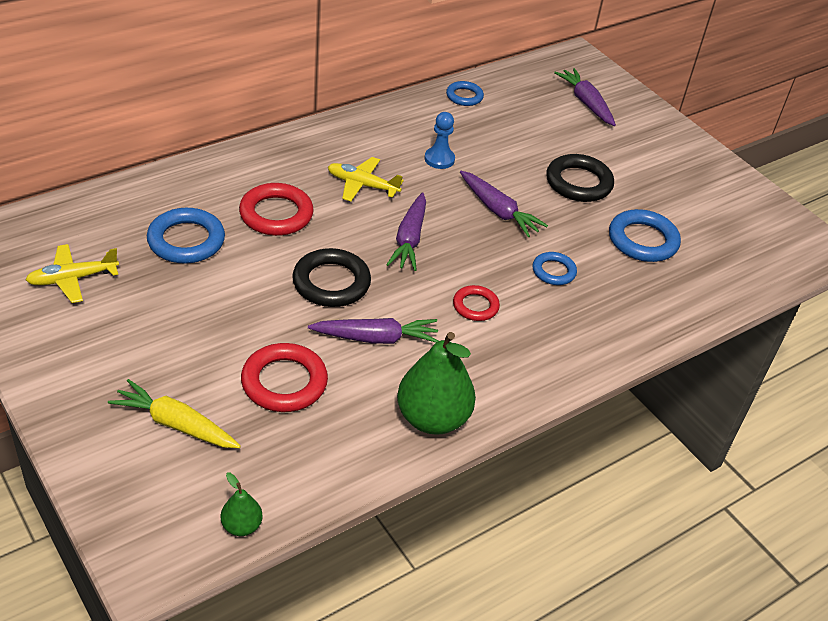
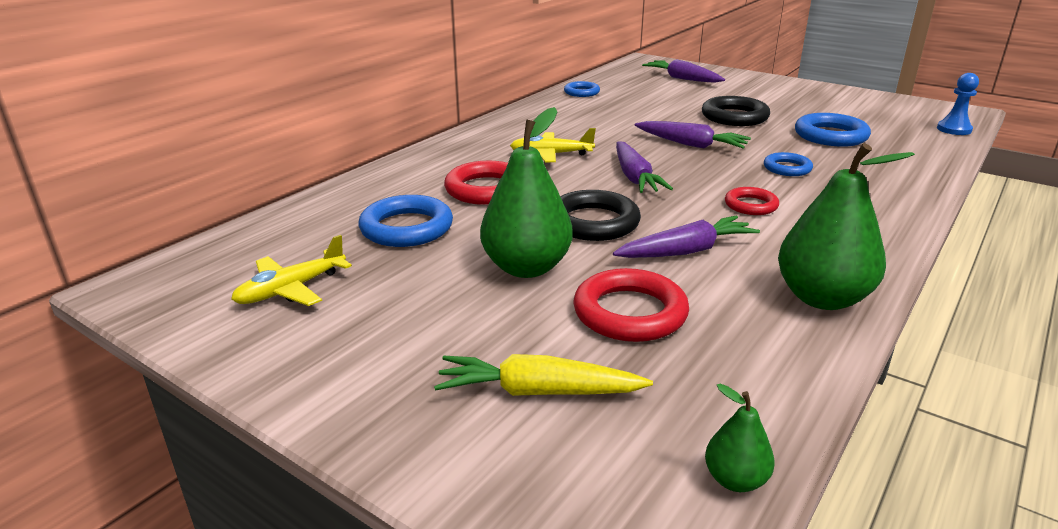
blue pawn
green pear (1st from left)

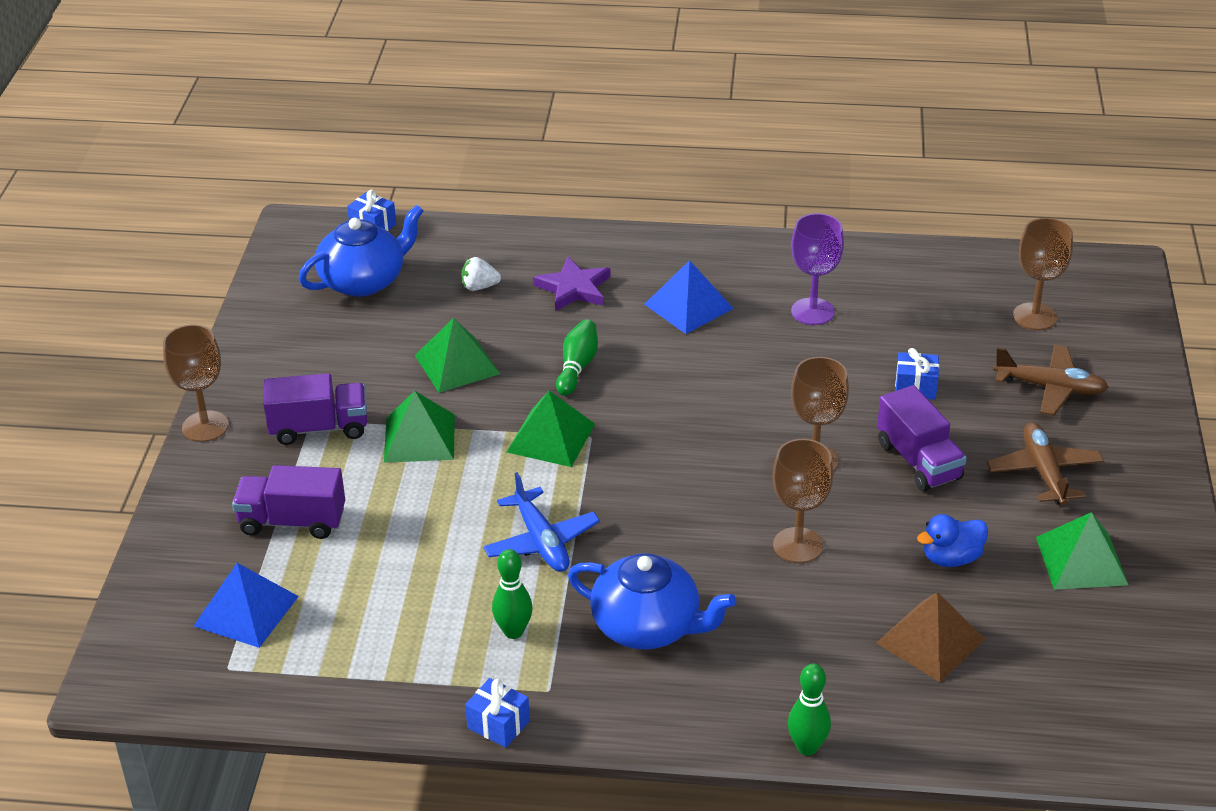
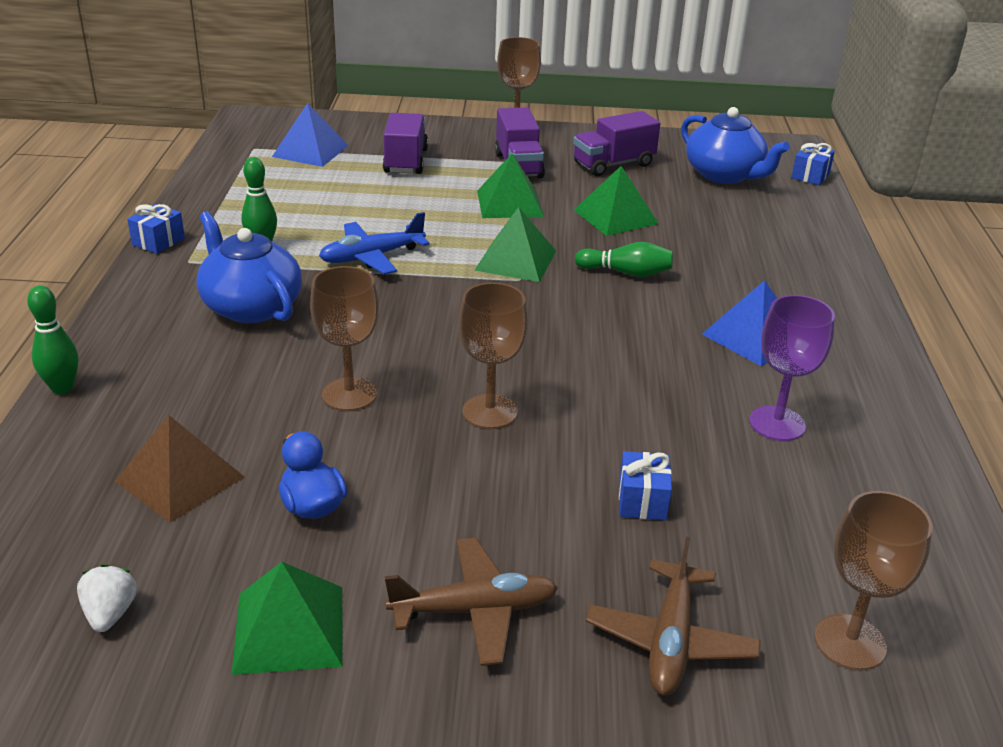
white strawberry
purple star
blue teapot (1st from left)
purple truck (3rd from left)

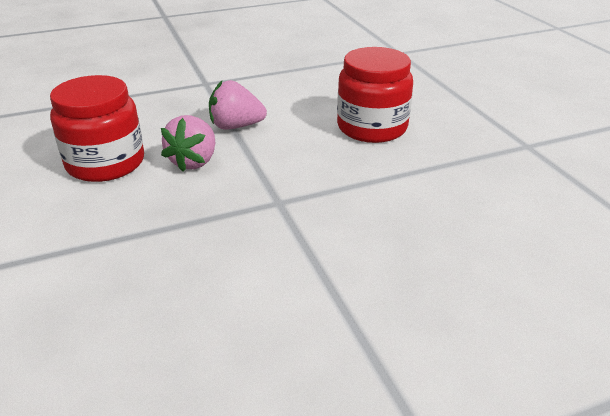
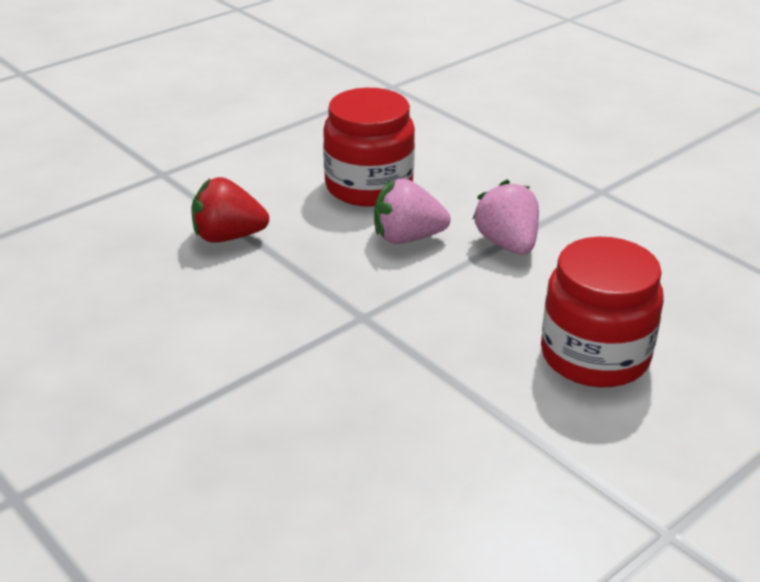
red strawberry

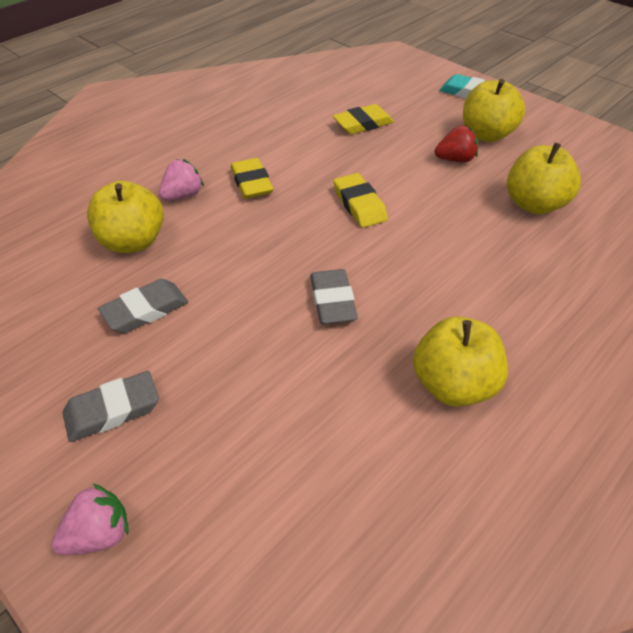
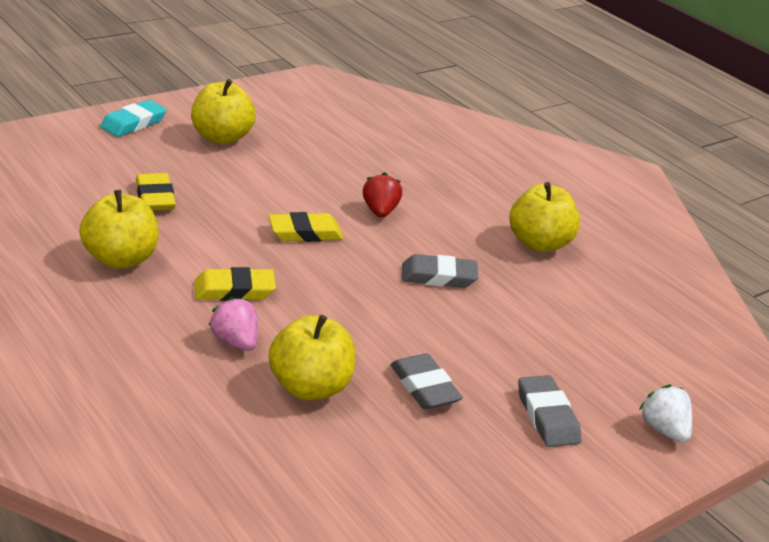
white strawberry
red strawberry
yellow apple (1st from left)

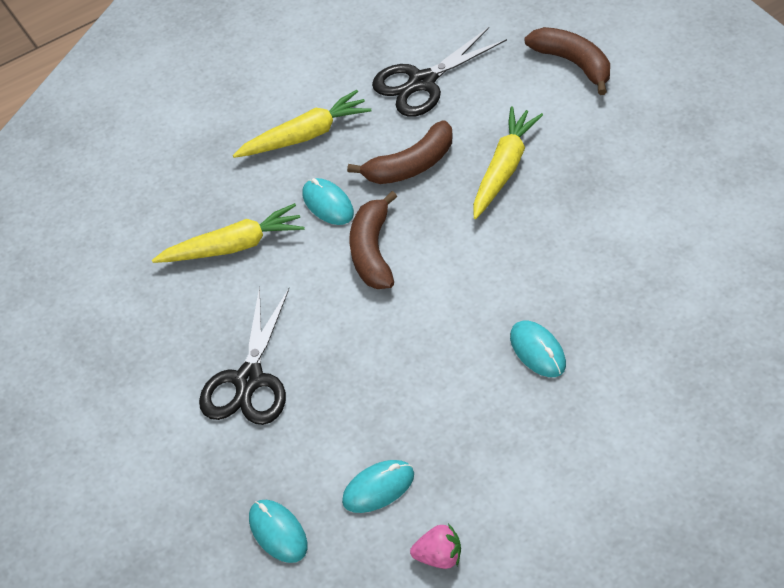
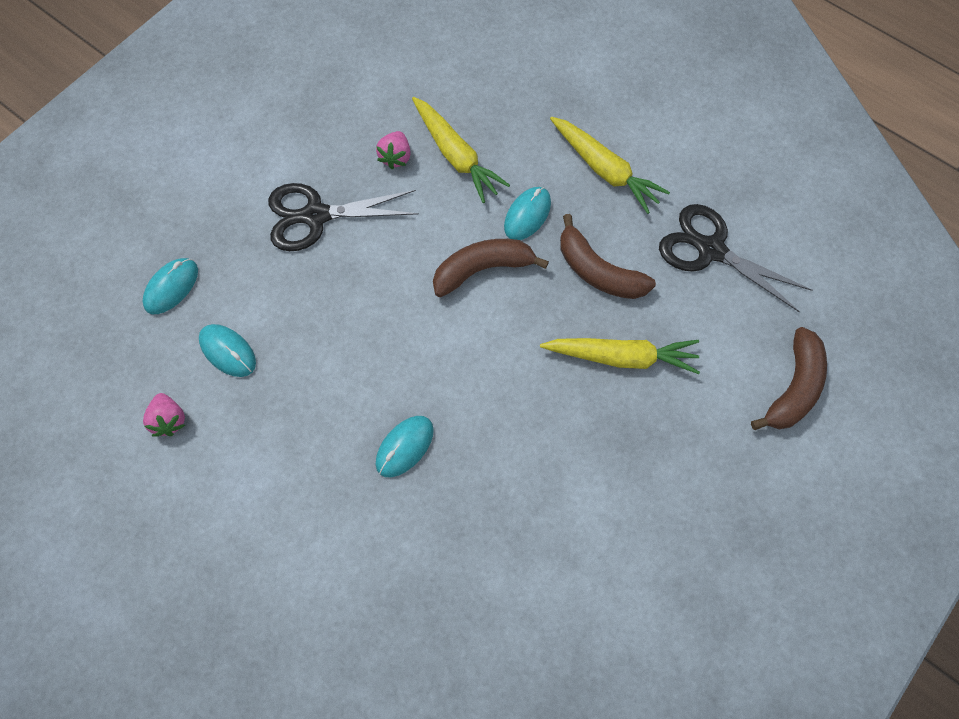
pink strawberry (2nd from left)

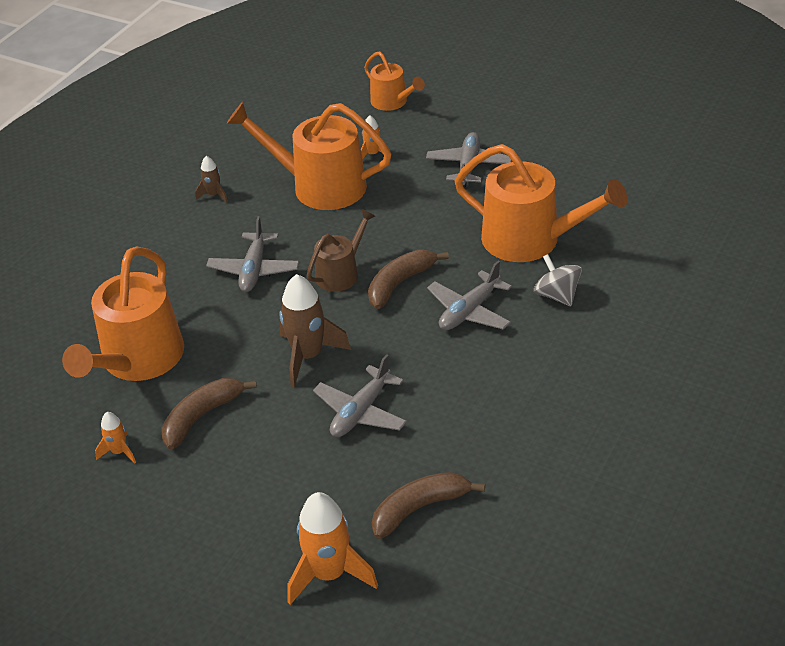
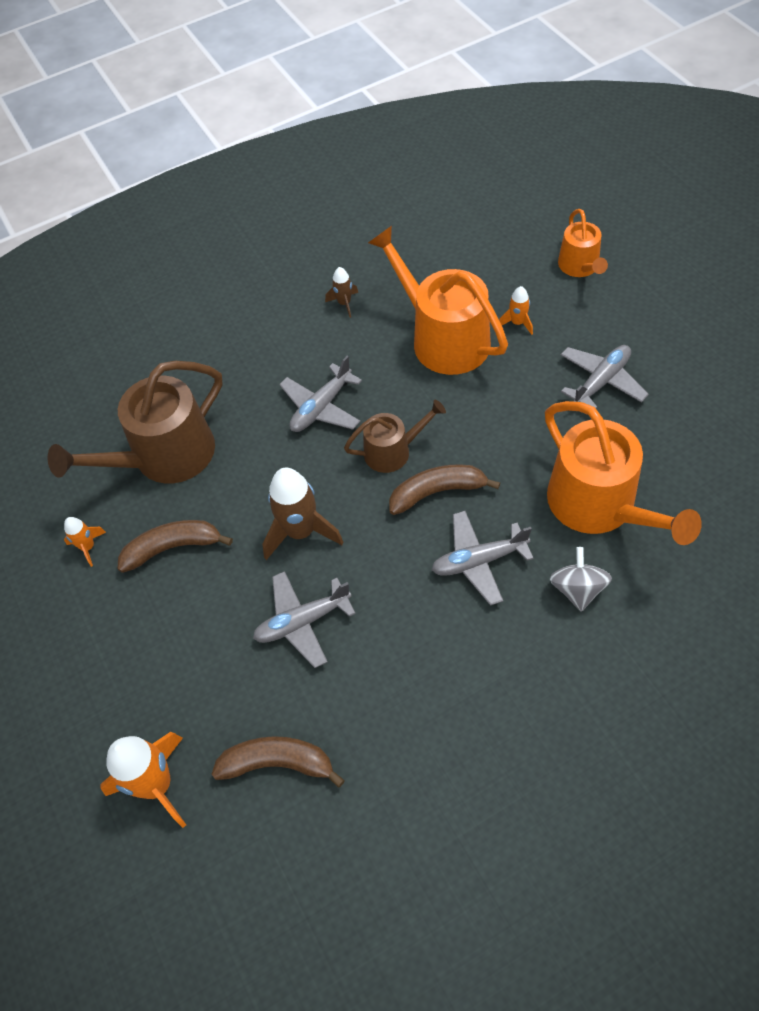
brown watering can (1st from left)

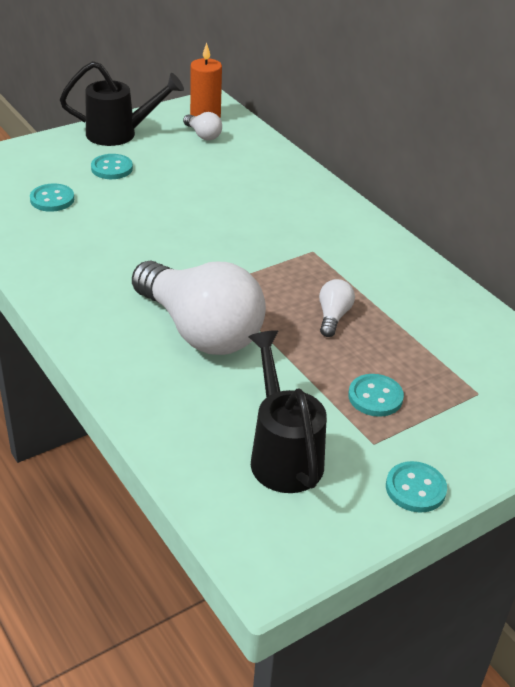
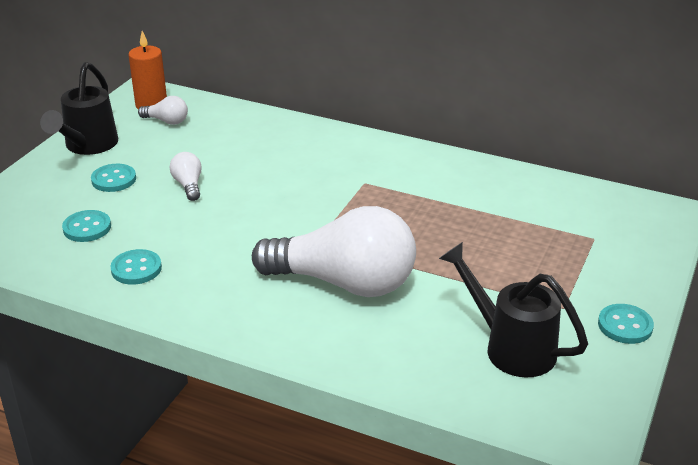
black watering can (1st from left)
white light bulb (2nd from left)
turquoise button (3rd from left)

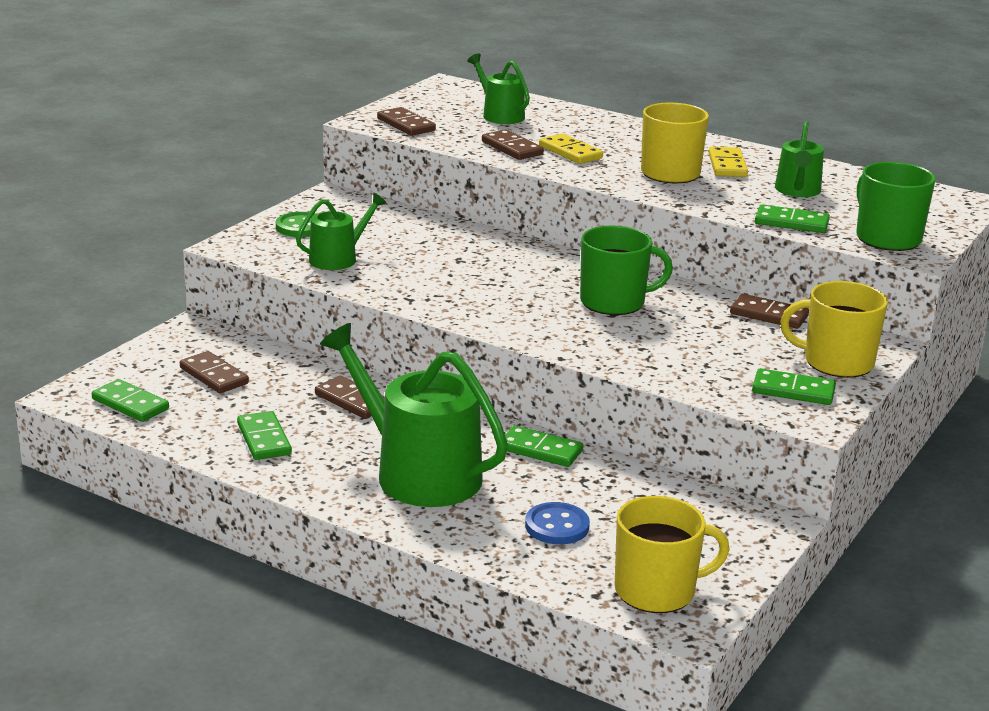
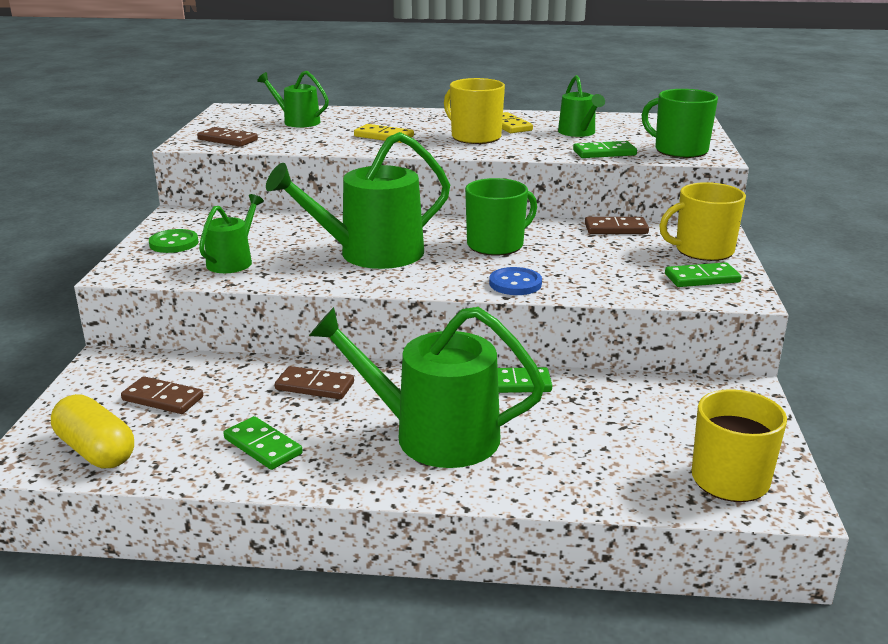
yellow capsule
brown domino (4th from left in the first image)
blue button
green watering can (3rd from left)

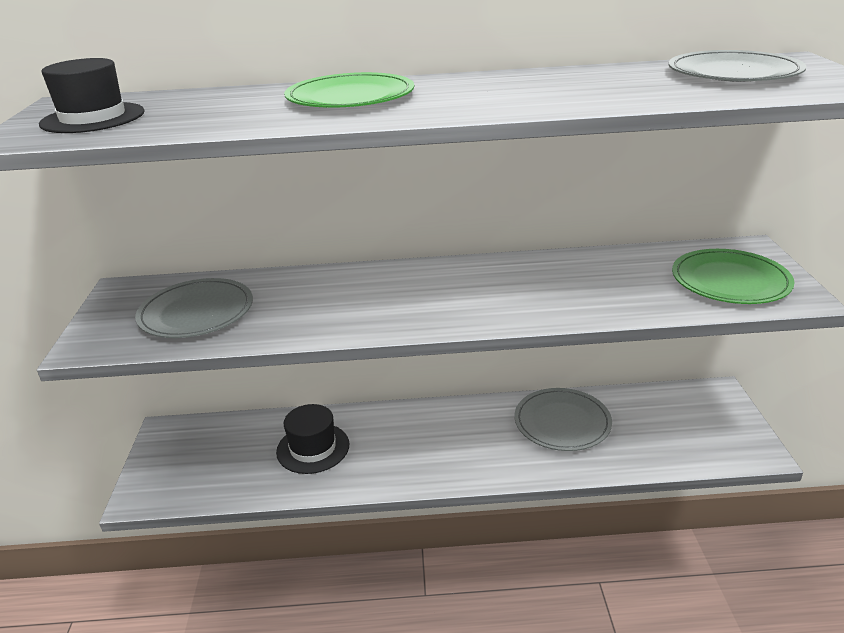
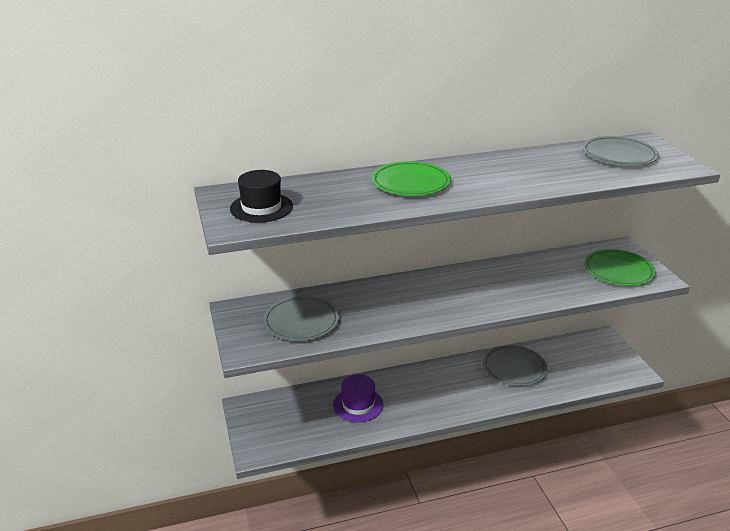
purple hat

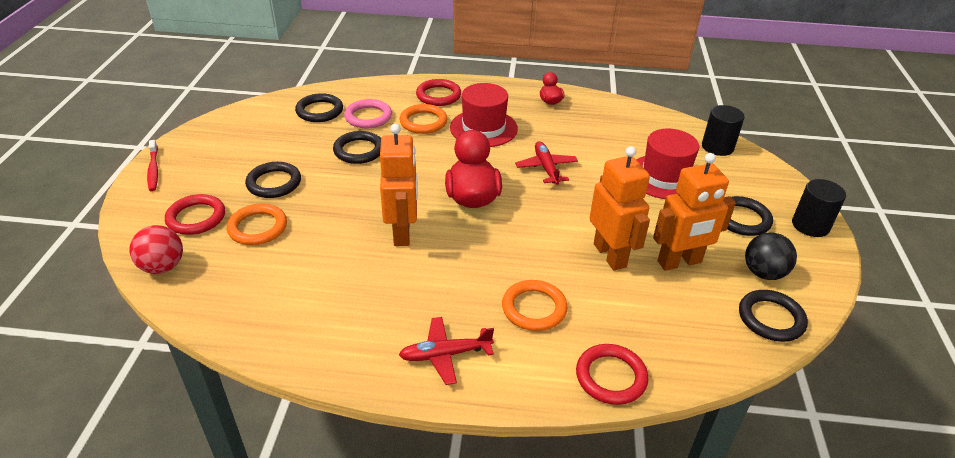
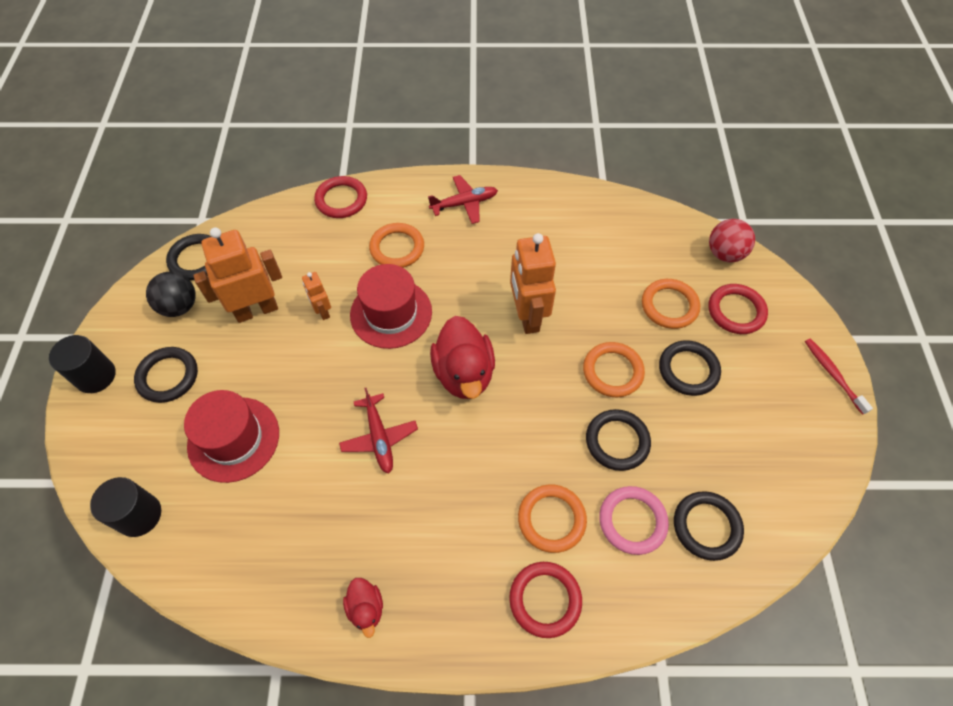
red hat (2nd from left)
orange robot (2nd from left)
orange ring (3rd from left)

